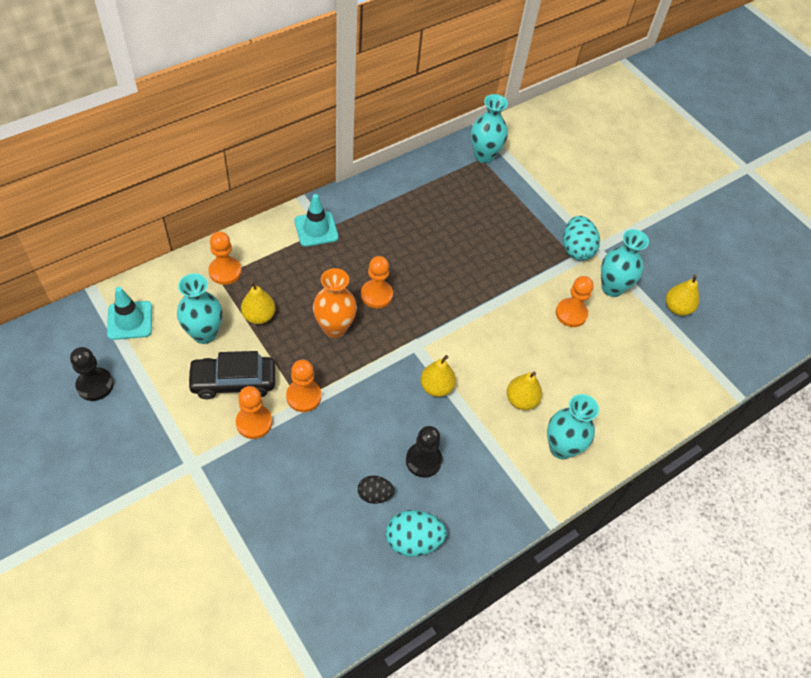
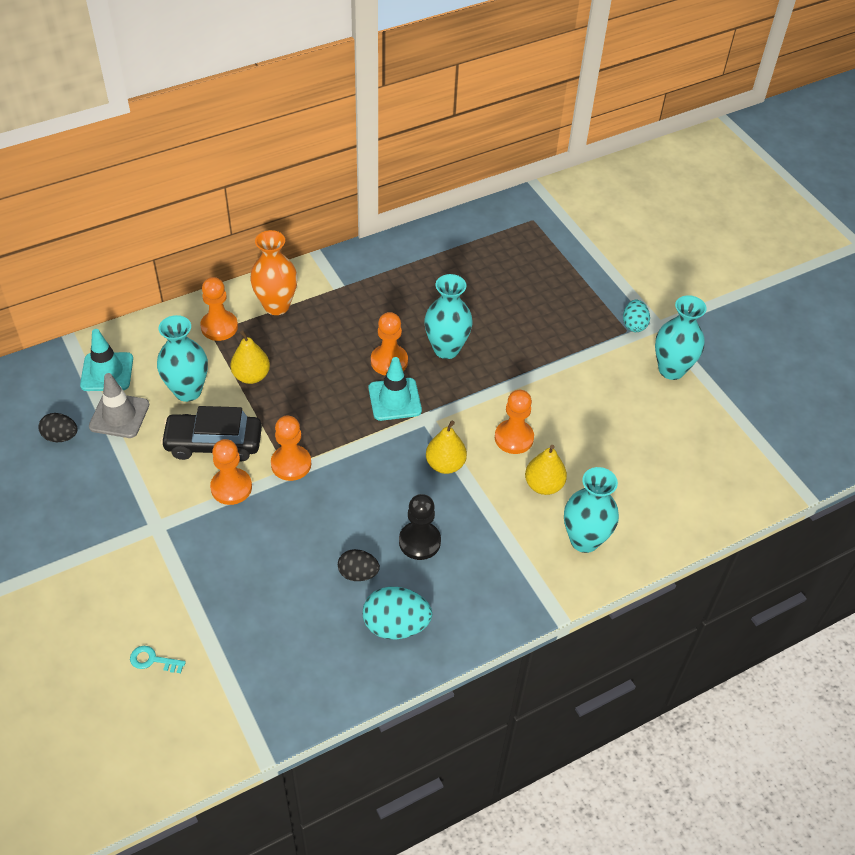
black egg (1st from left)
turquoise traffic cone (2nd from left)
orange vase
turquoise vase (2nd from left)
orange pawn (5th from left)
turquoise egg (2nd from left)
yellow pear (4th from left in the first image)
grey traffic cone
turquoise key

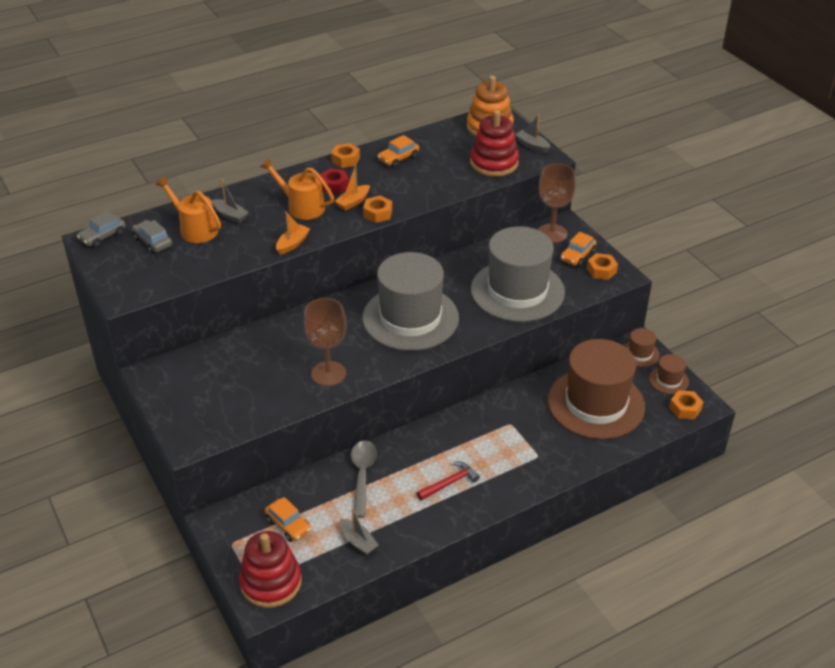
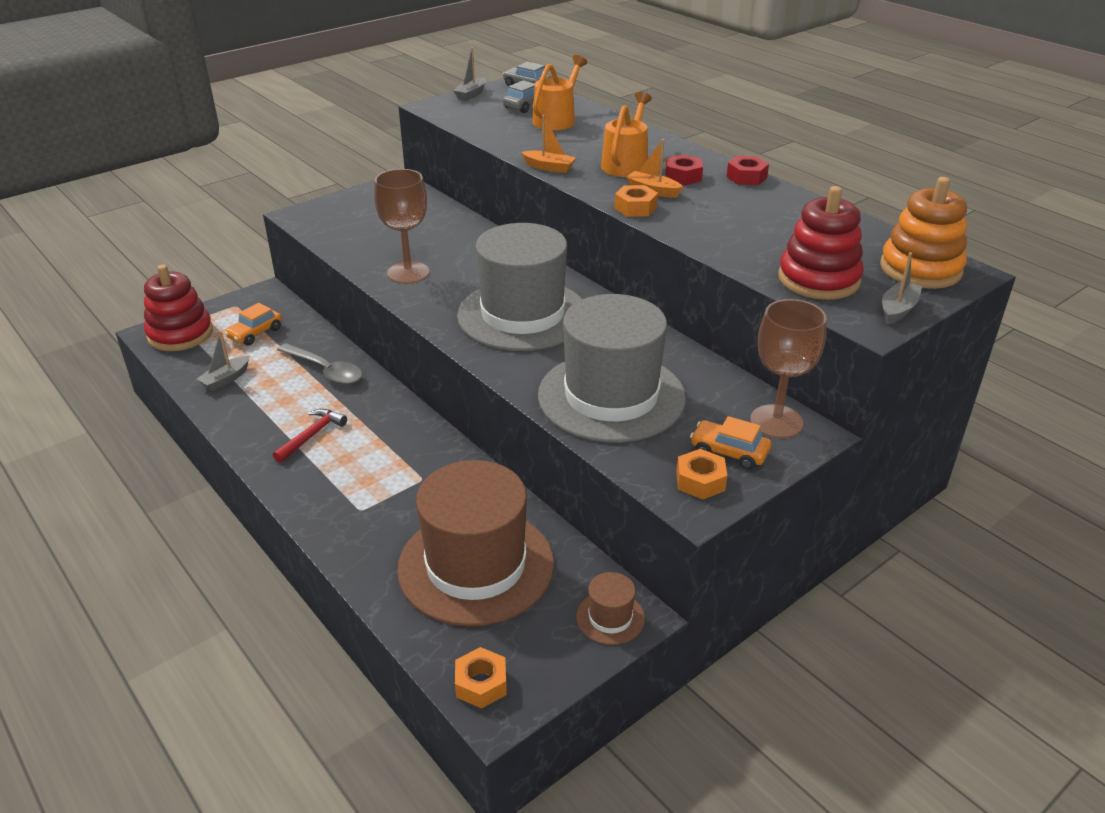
grey boat (2nd from left)
red nut (2nd from left)
grey spoon
orange car (2nd from left in the first image)
red hammer
brown hat (3rd from left in the first image)

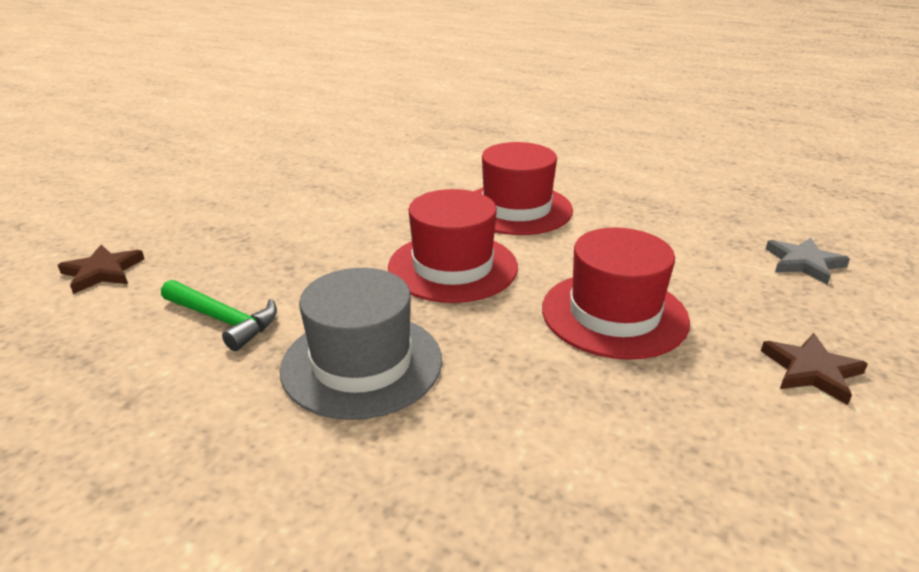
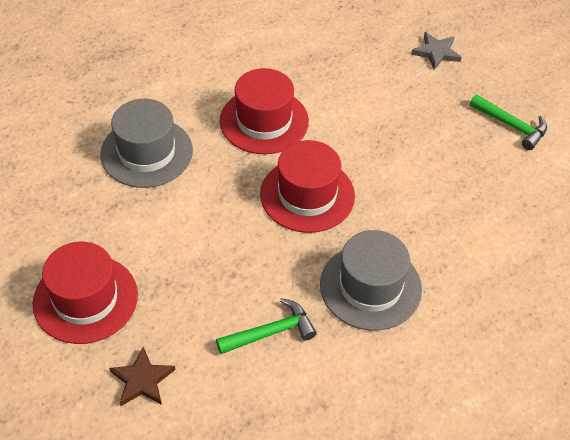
red hat (1st from left)
green hammer (2nd from left)
grey hat (1st from left)

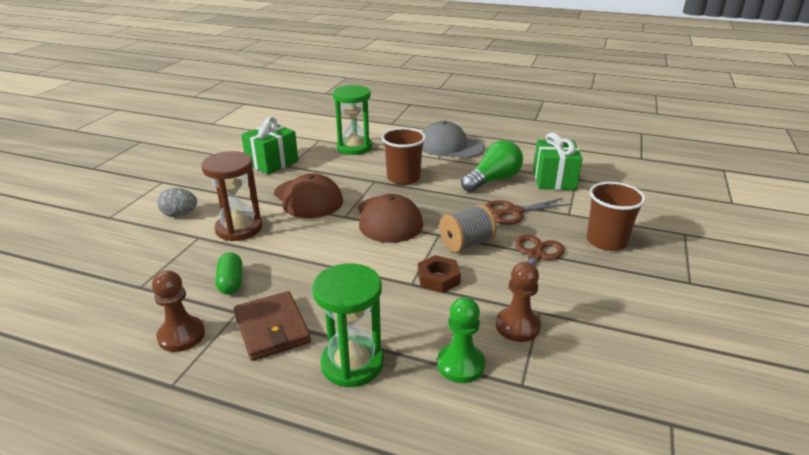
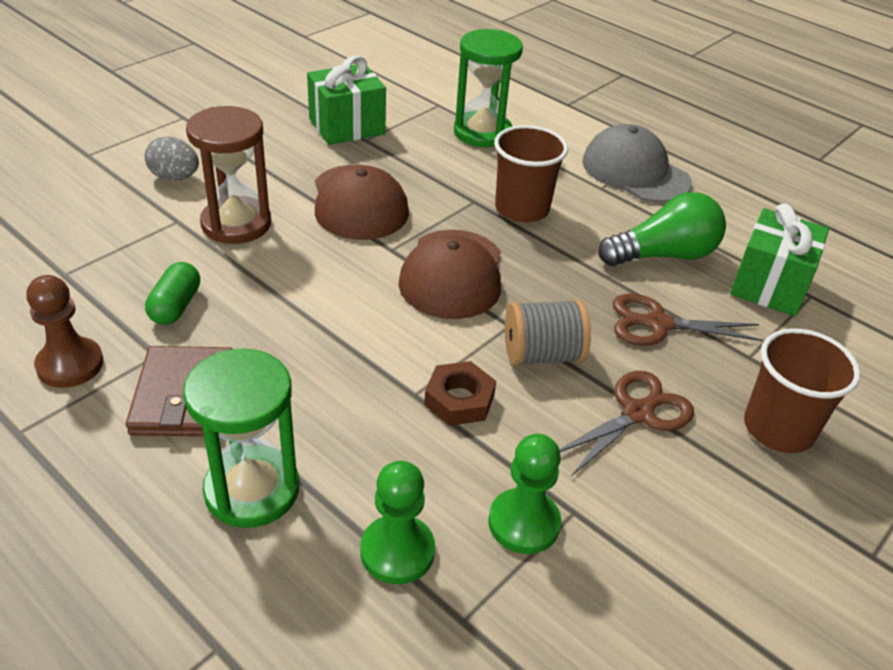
green pawn (2nd from left)

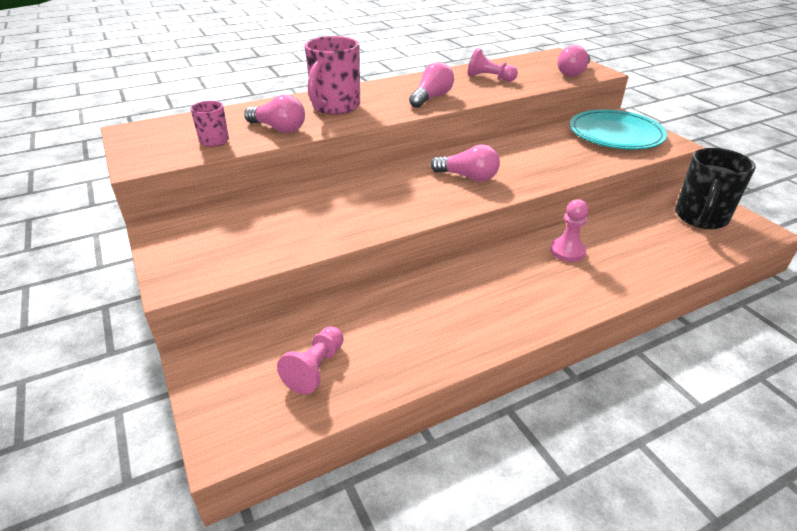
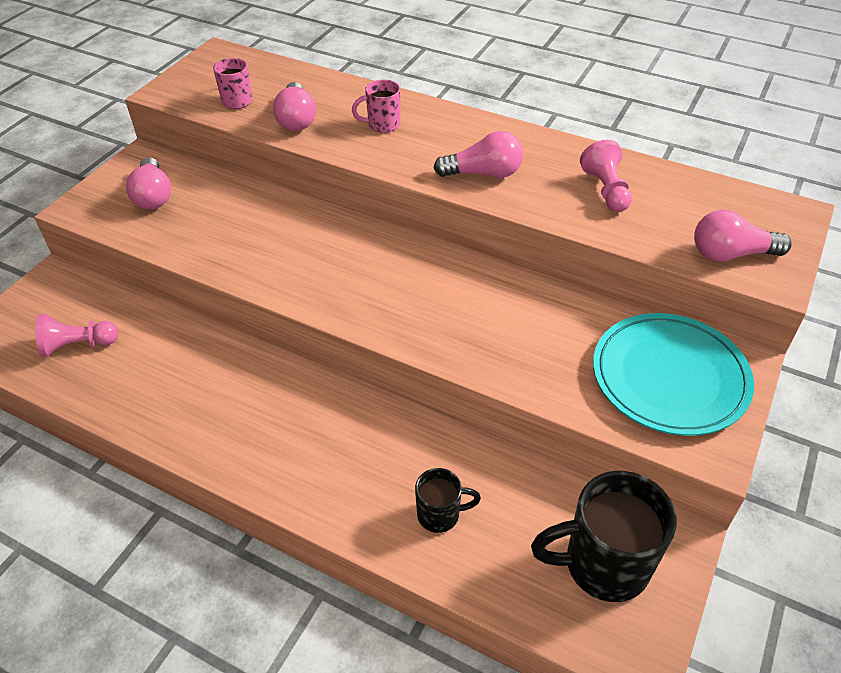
pink mug (2nd from left)
pink light bulb (1st from left)
pink pawn (3rd from left in the first image)
black mug (1st from left)

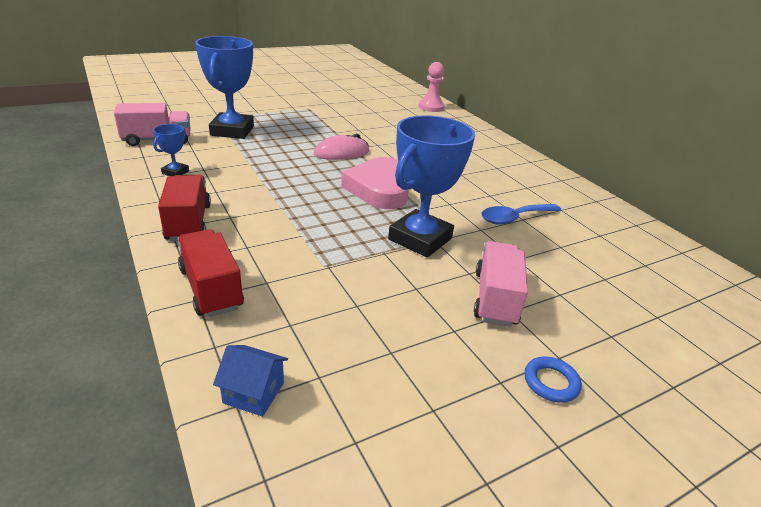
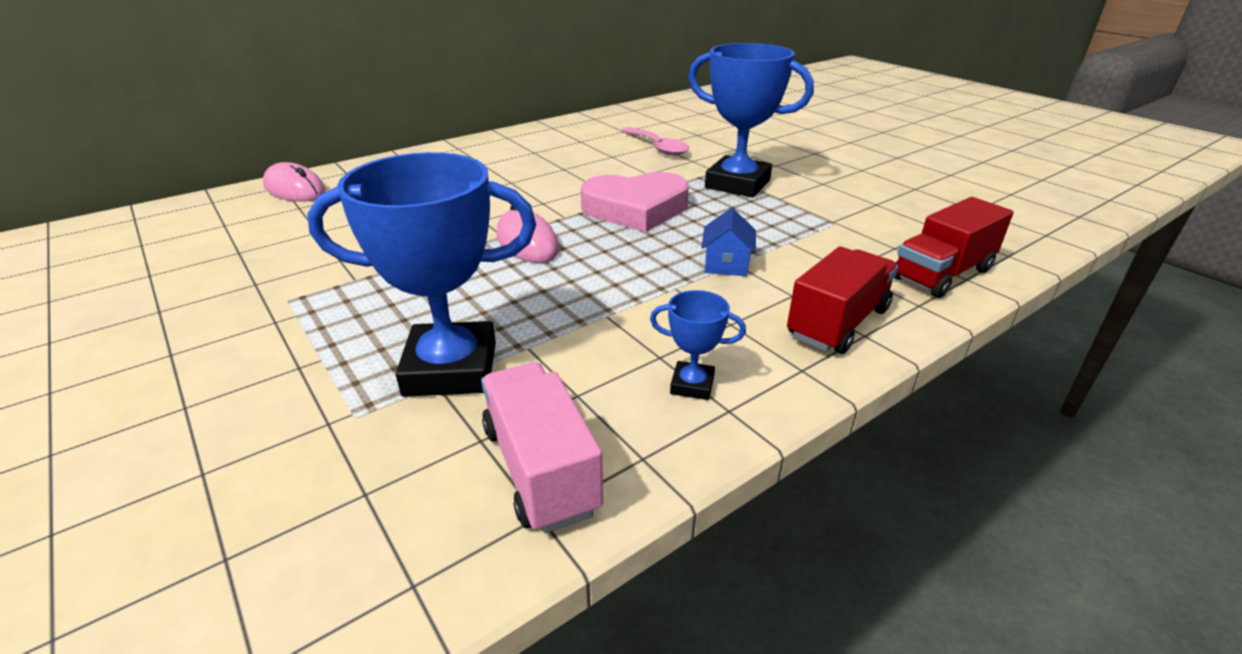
red truck (1st from left)
blue house
pink mouse (1st from left)
pink truck (2nd from left in the first image)
pink spoon
blue ring

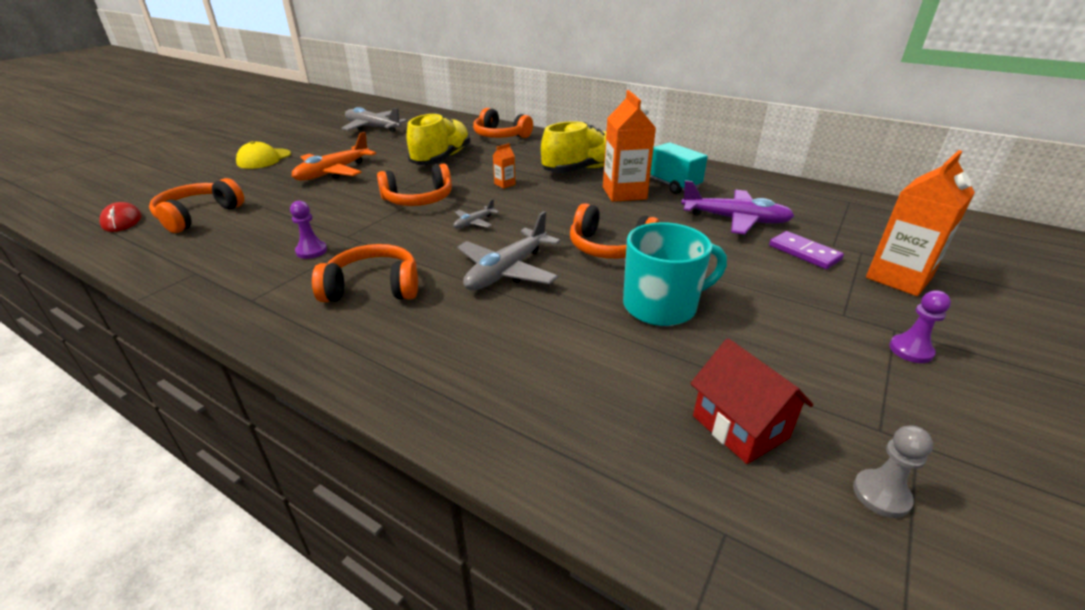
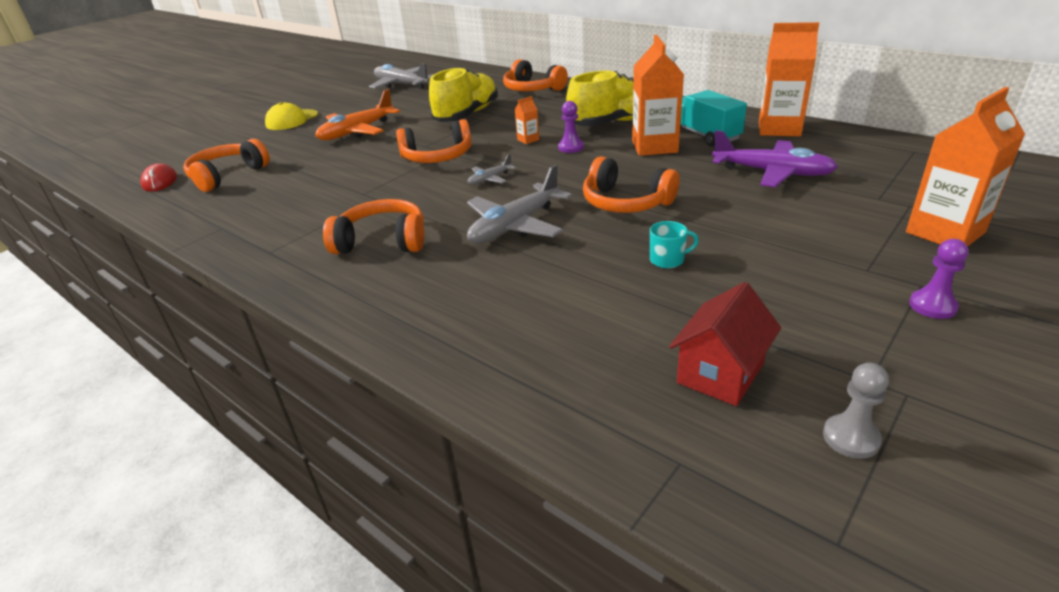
purple pawn (1st from left)
turquoise mug
red house
purple domino
orange carton (3rd from left)

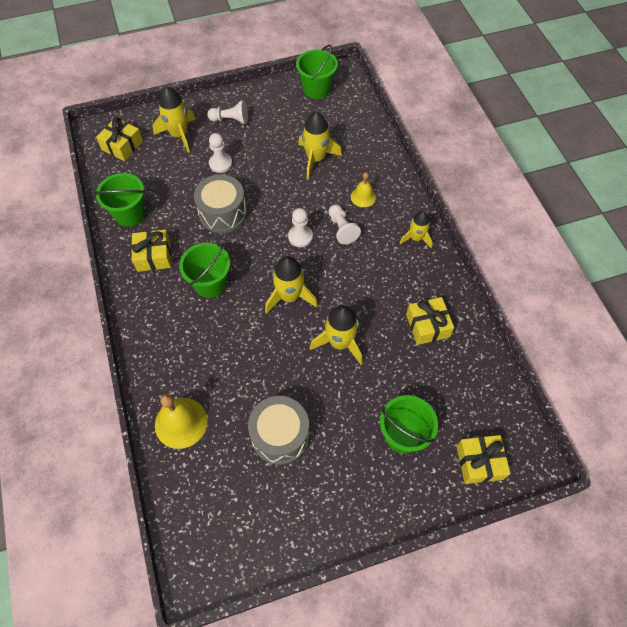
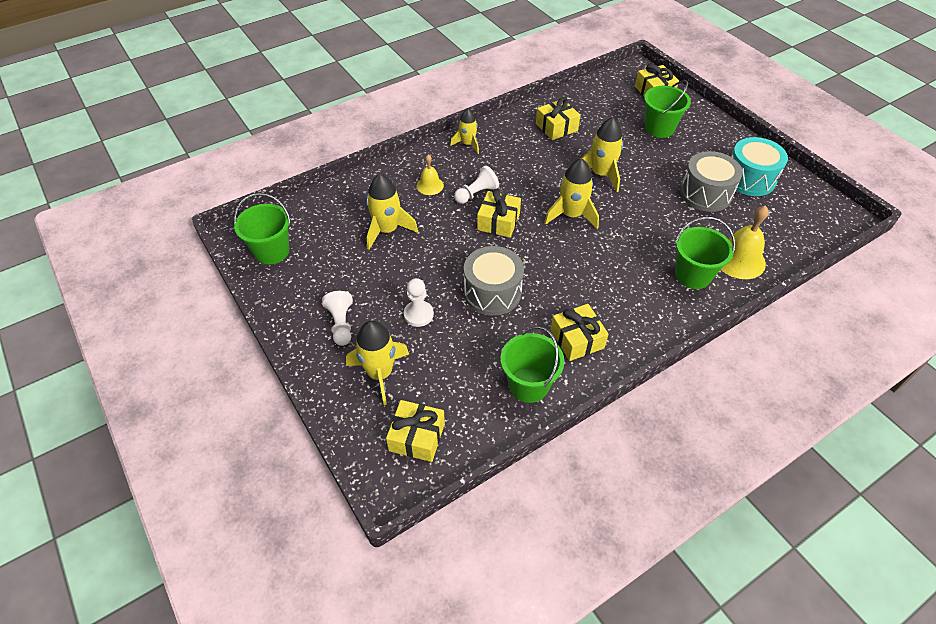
green bucket (4th from left)
yellow gift (2nd from left)
turquoise drum

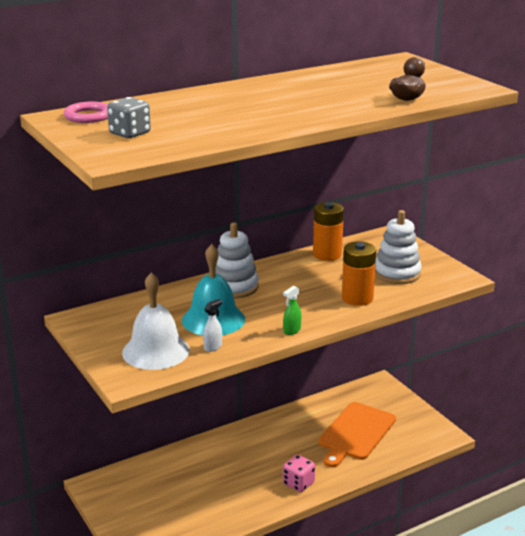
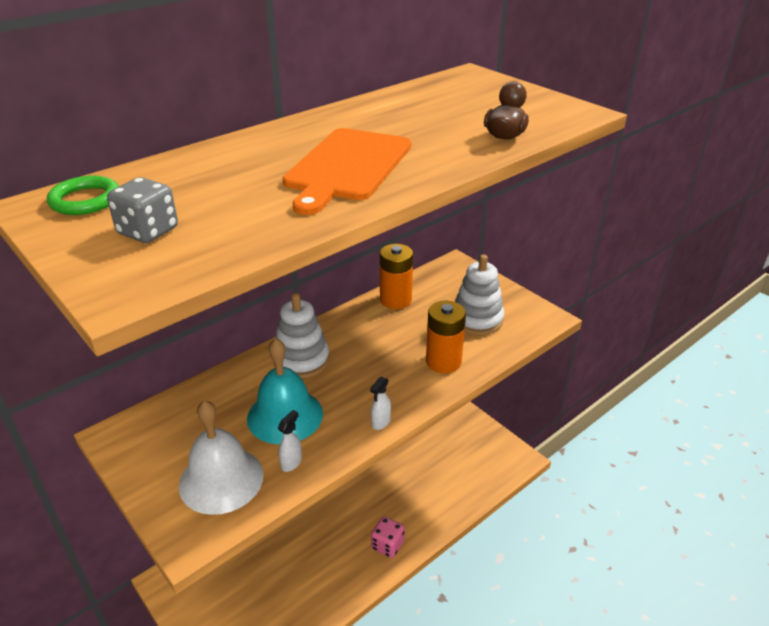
green ring
white spray bottle (2nd from left)
orange cutting board

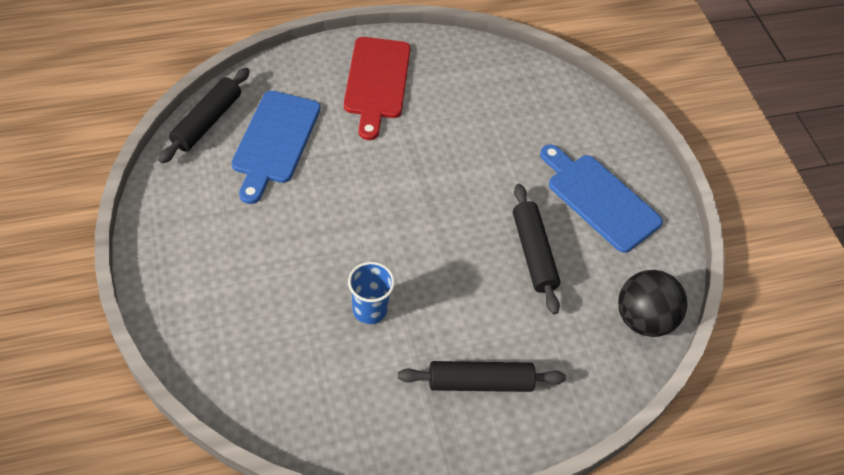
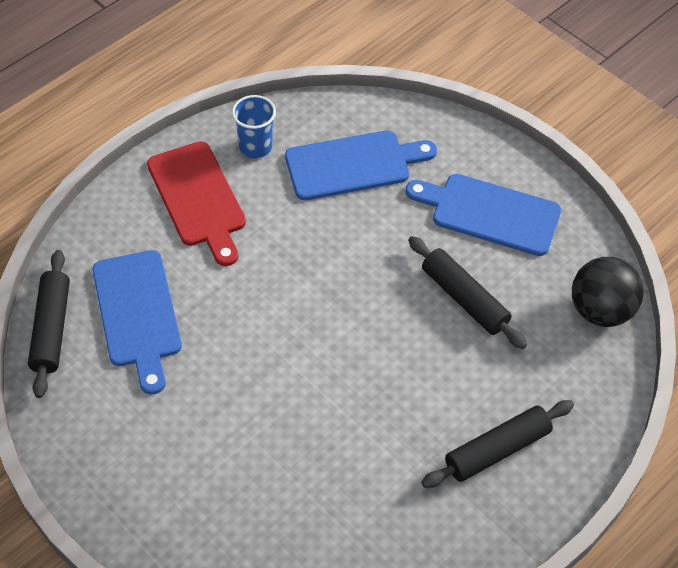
blue cup
blue cutting board (2nd from left)

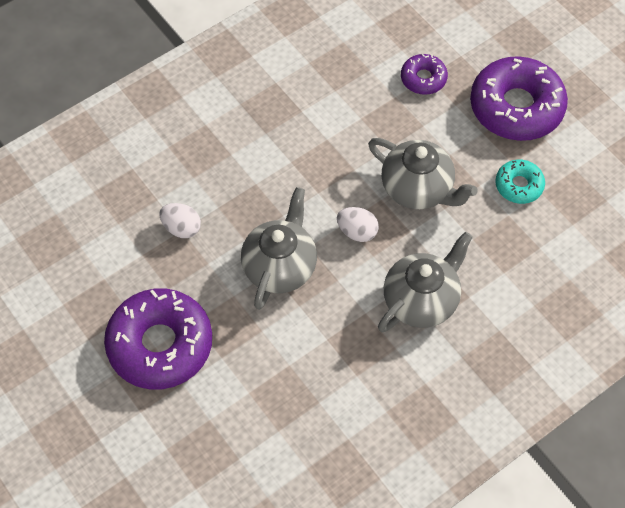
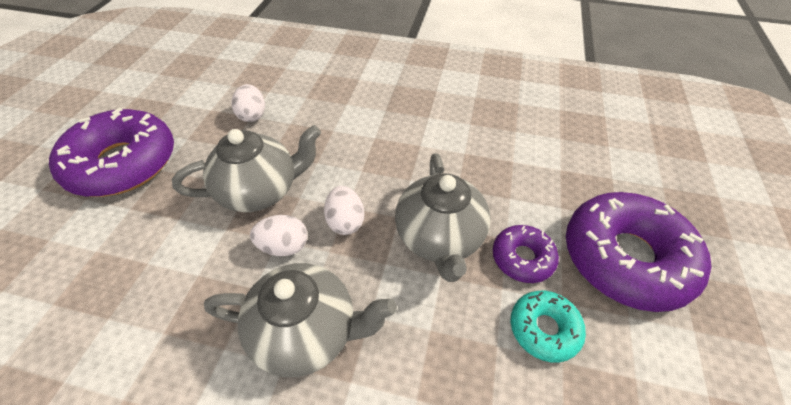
purple donut (2nd from left)
white egg (2nd from left)

